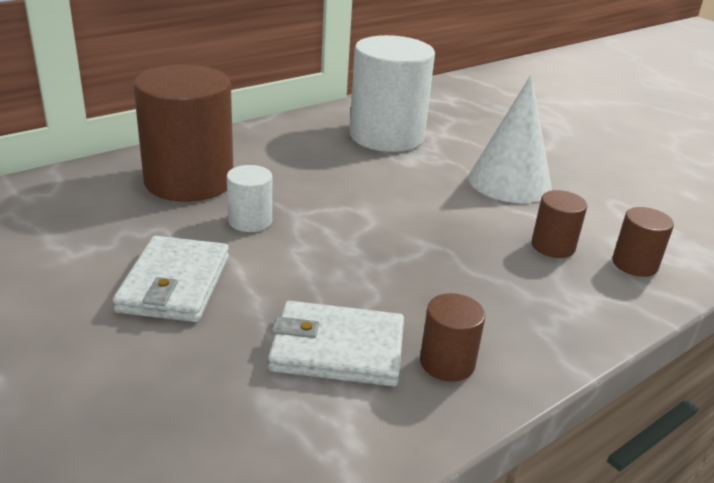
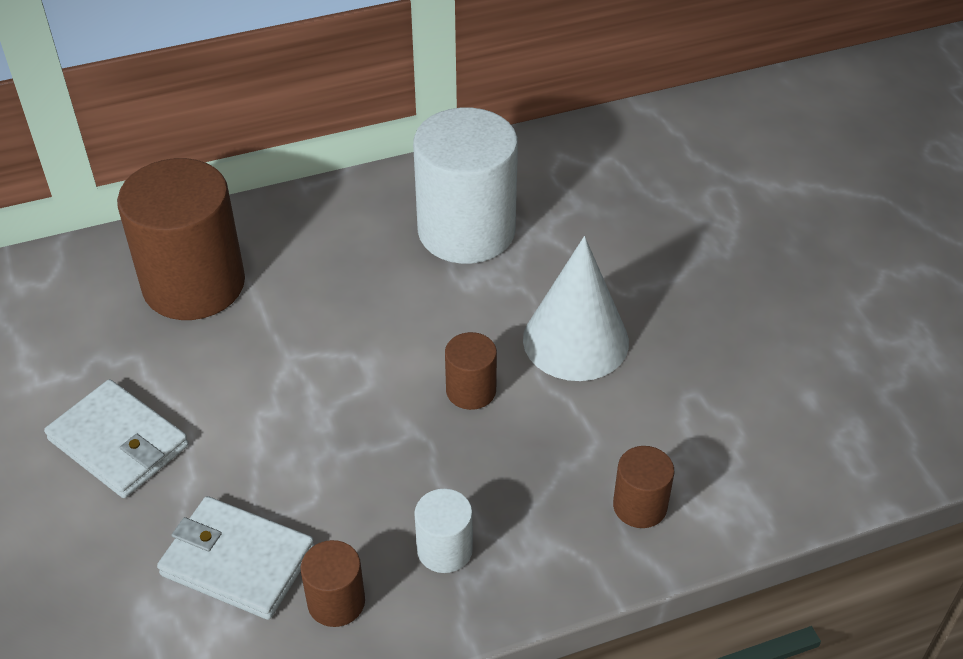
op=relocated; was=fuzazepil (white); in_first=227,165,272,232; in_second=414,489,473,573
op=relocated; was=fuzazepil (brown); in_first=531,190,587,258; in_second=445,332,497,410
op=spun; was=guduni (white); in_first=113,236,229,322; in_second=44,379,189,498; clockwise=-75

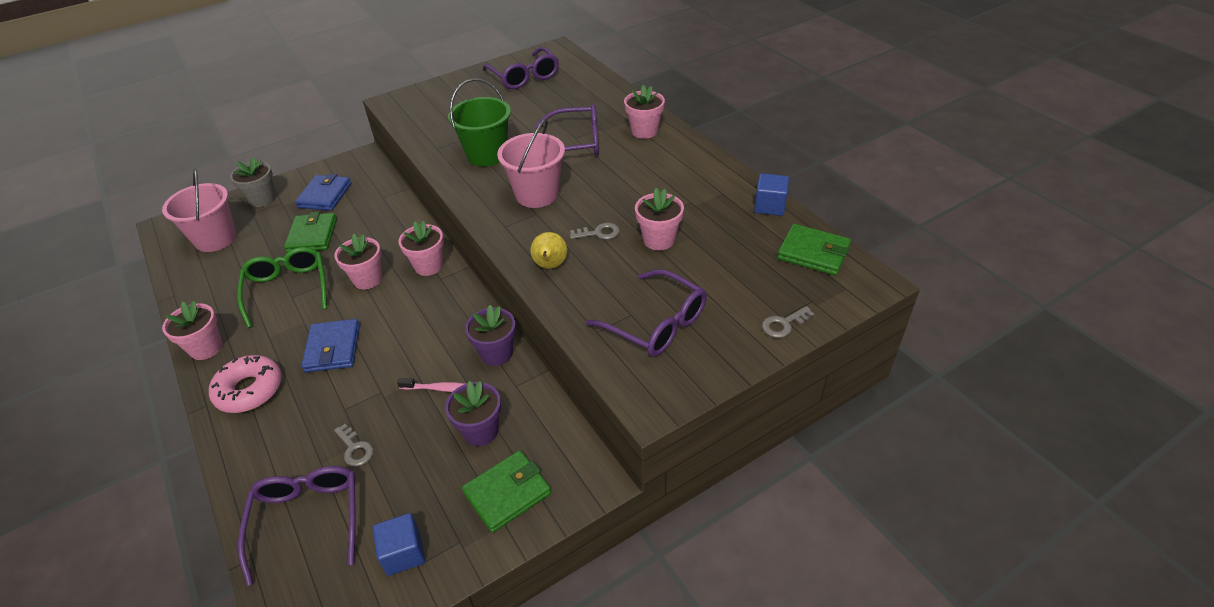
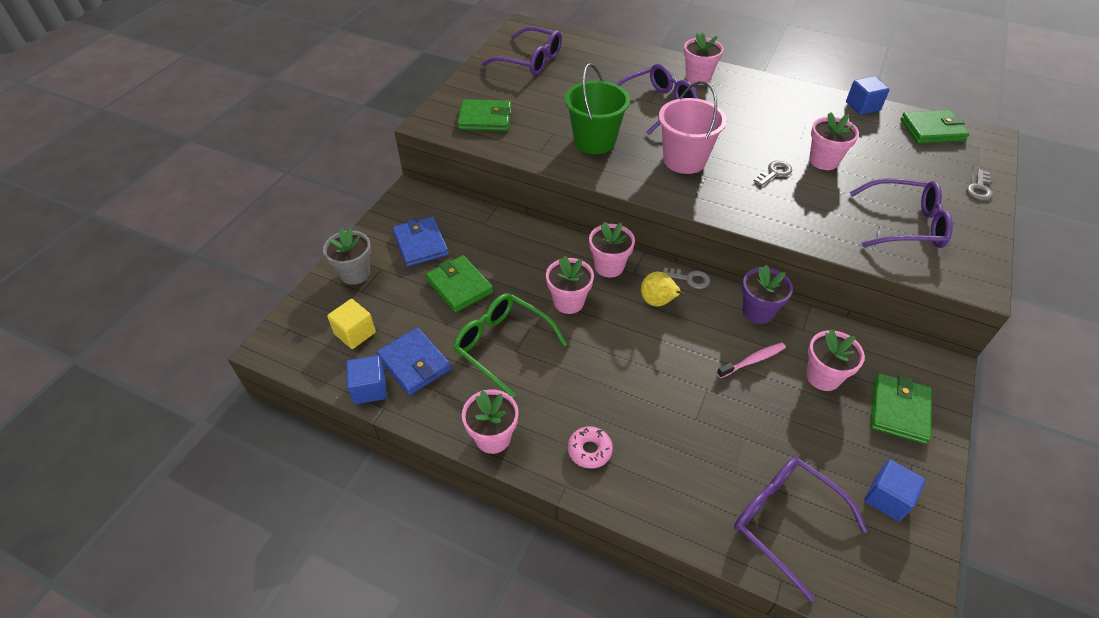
op=exchanged; was=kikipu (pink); now=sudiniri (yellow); in_first=162,169,236,252; in_second=327,299,376,349
op=relocated; was=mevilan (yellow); in_first=531,232,567,269; in_second=641,272,686,306
op=relocated; was=guduni (blue); in_first=301,319,360,372; in_second=376,327,451,395
op=size; was=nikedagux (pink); in_first=209,355,282,413; in_second=568,426,613,469; ratio=0.6
op=colour; was=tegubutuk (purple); now=tegubutuk (pink); in_first=445,381,501,446; in_second=806,329,865,391
op=relocated; was=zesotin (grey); in_first=334,423,374,466; in_second=663,268,710,289
op=appeared; now=guduni (green); in_second=458,99,511,131
op=appeared; now=sudiniri (blue); in_second=346,355,387,404

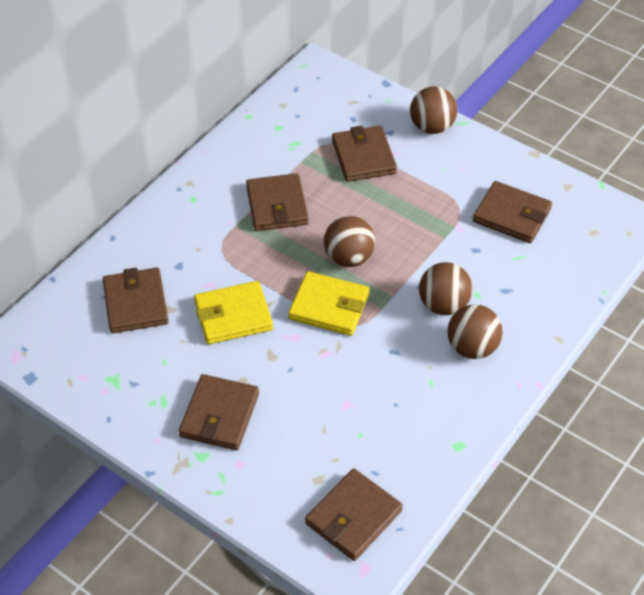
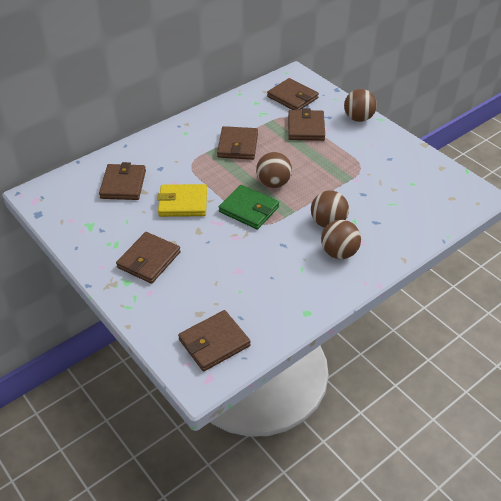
op=relocated; was=guduni (brown); in_first=473,181,552,243; in_second=267,78,319,110
op=colour; was=guduni (yellow); now=guduni (green); in_first=288,271,370,336; in_second=219,185,279,229

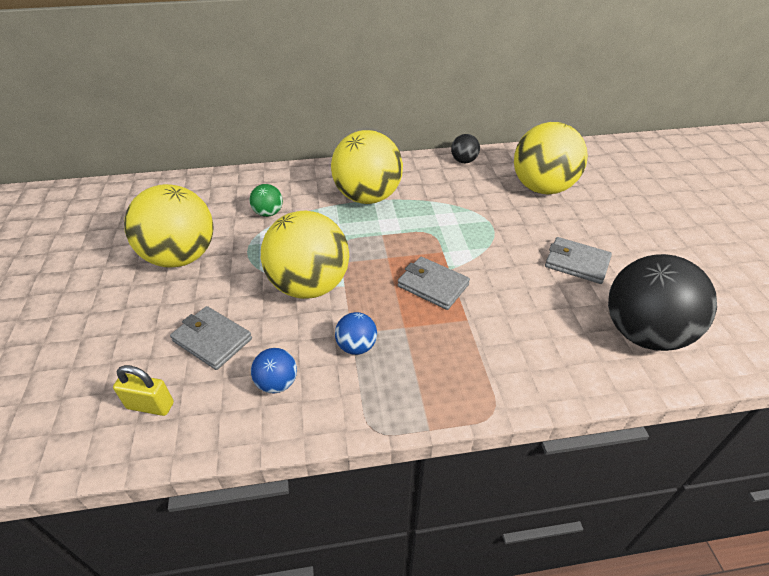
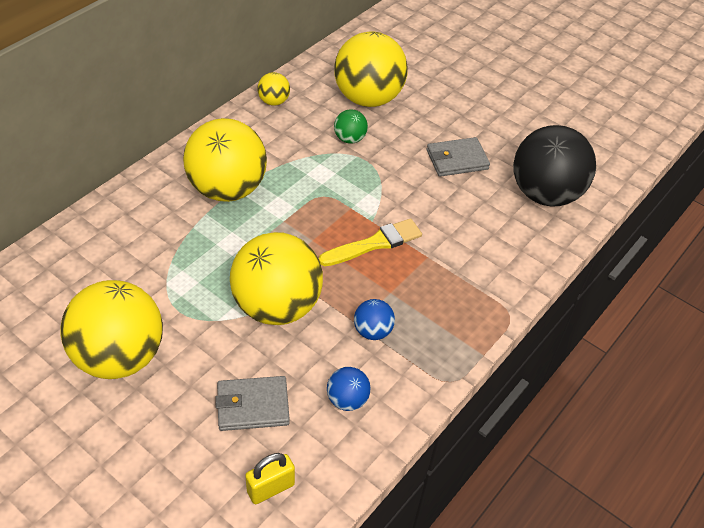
op=colour; was=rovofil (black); now=rovofil (yellow); in_first=451,134,480,163; in_second=257,72,290,106
op=relocated; was=rovofil (green); in_first=250,184,283,217; in_second=334,109,368,144
op=exchanged; was=guduni (grey); now=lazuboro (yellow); in_first=398,257,470,310; in_second=319,218,422,266

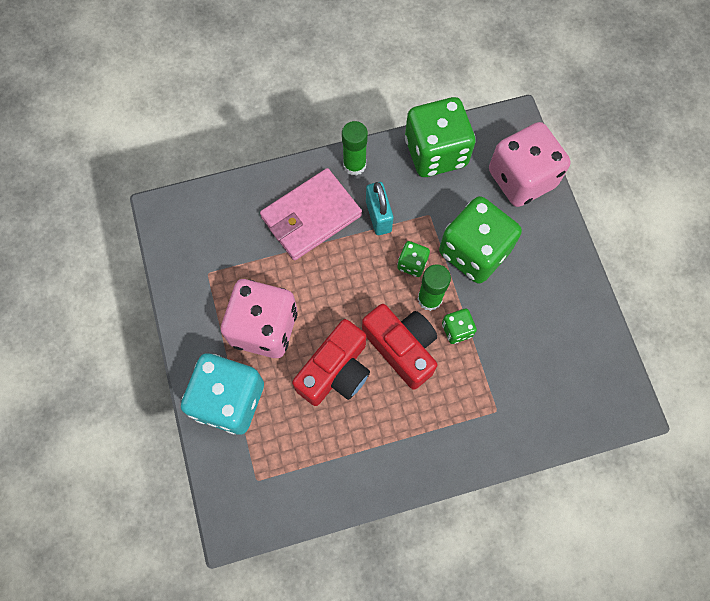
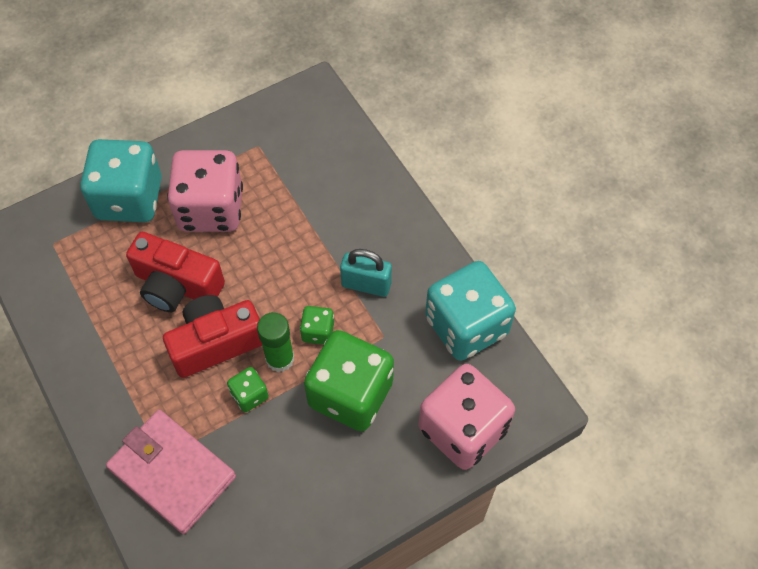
op=colour; was=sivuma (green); now=sivuma (turquoise); in_first=405,97,475,177; in_second=425,261,516,361
op=missing; was=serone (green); in_first=342,121,368,176
op=relocated; was=guduni (pink); in_first=260,168,362,260; in_second=106,410,236,534
op=spun; was=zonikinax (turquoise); in_first=366,182,393,235; in_second=340,249,392,297; clockwise=45
op=spun; was=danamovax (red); in_first=362,304,437,390; in_second=163,295,262,378; clockwise=-150

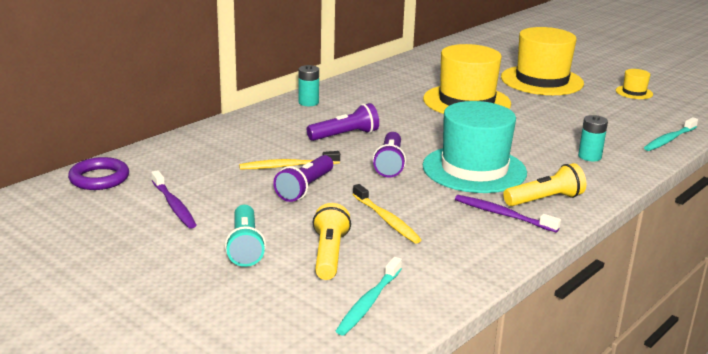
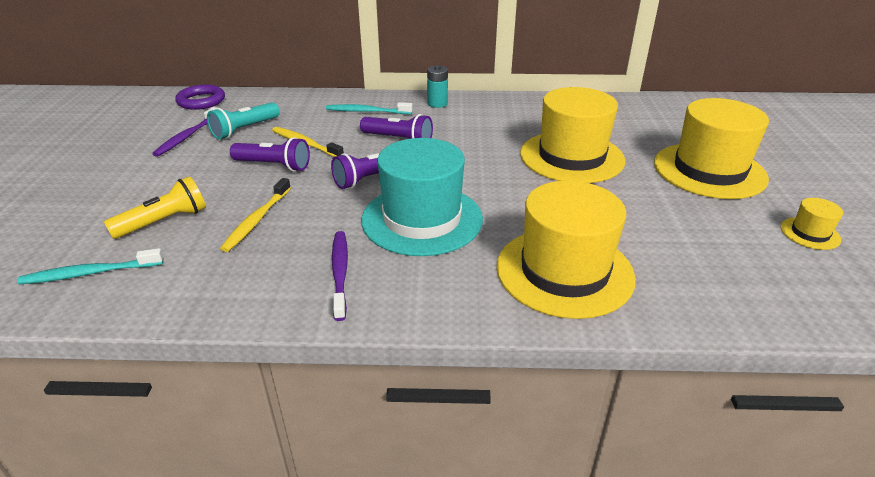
op=exchanged; was=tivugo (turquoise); now=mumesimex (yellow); in_first=578,115,608,161; in_second=497,181,636,319
op=relocated; was=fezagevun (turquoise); in_first=644,117,698,151; in_second=326,102,413,114
op=spun; was=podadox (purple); in_first=273,155,333,202; in_second=230,137,310,172; clockwise=-150
op=missing; was=podadox (yellow); in_first=503,163,586,206
op=relocated; was=podadox (turquoise); in_first=225,205,266,267; in_second=207,102,280,139

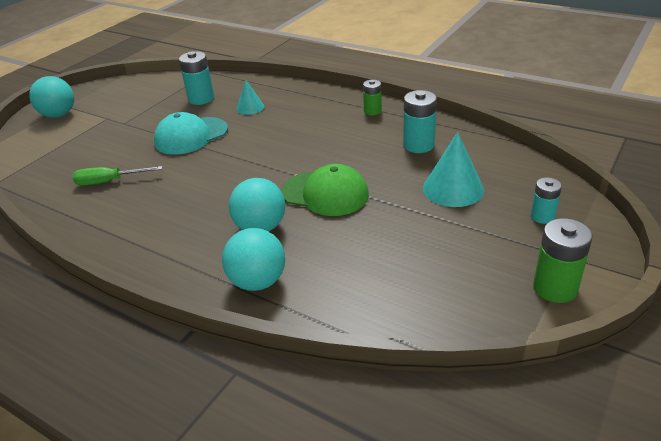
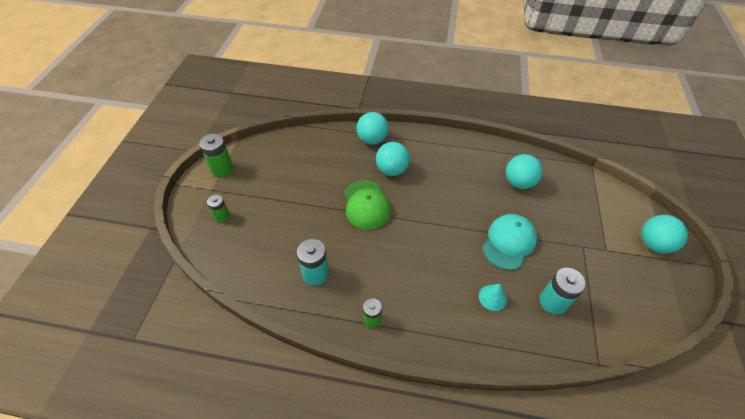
op=missing; was=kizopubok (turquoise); in_first=423,132,484,207
op=spun; was=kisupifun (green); in_first=282,164,369,216; in_second=344,180,391,230; clockwise=-105
op=exchanged; was=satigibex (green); now=rovofil (turquoise); in_first=73,166,163,185; in_second=506,154,543,189
op=colour; was=tivugo (turquoise); now=tivugo (green); in_first=531,177,562,224; in_second=207,194,230,222

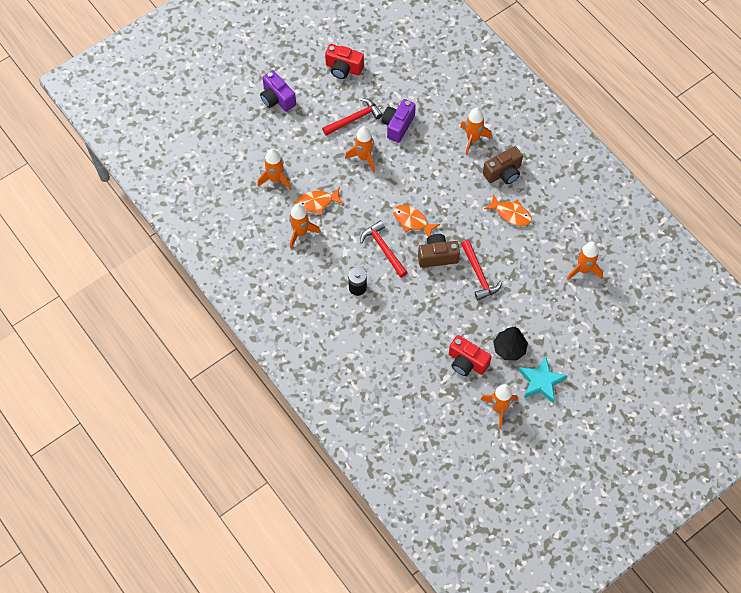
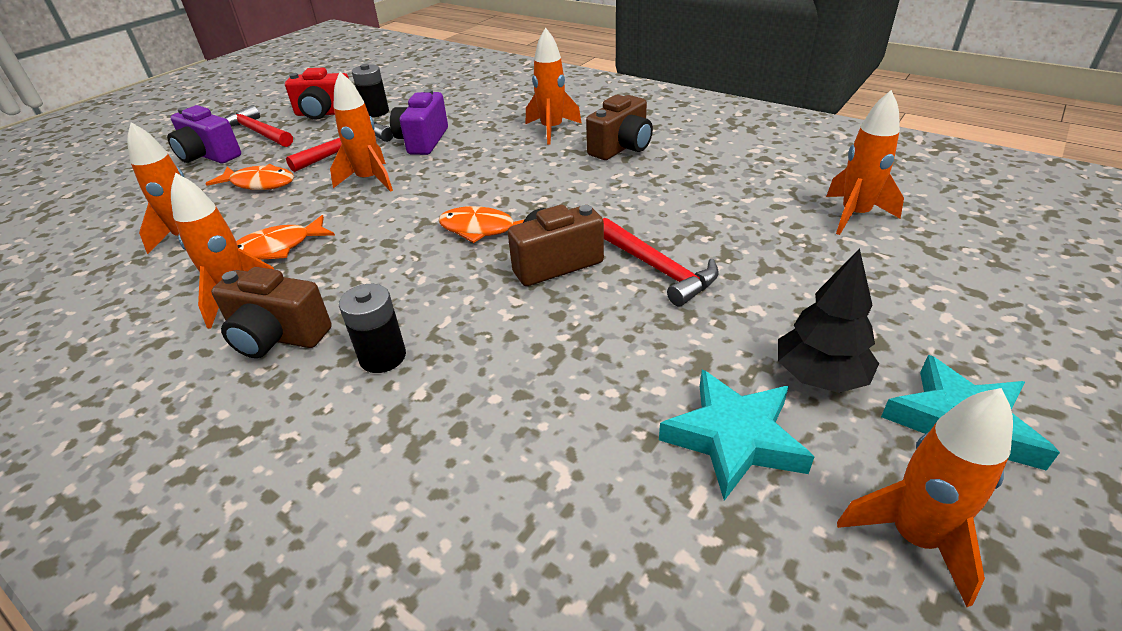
op=relocated; was=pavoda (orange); in_first=484,194,532,226; in_second=205,164,294,190
op=relocated; was=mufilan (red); in_first=360,220,408,278; in_second=225,105,293,147
op=exchanged; was=danamovax (red); now=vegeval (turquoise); in_first=449,335,492,376; in_second=659,369,814,501
op=appeared; now=tivugo (black); in_second=352,64,389,117
op=appeared; now=danamovax (brown); in_second=211,267,332,358

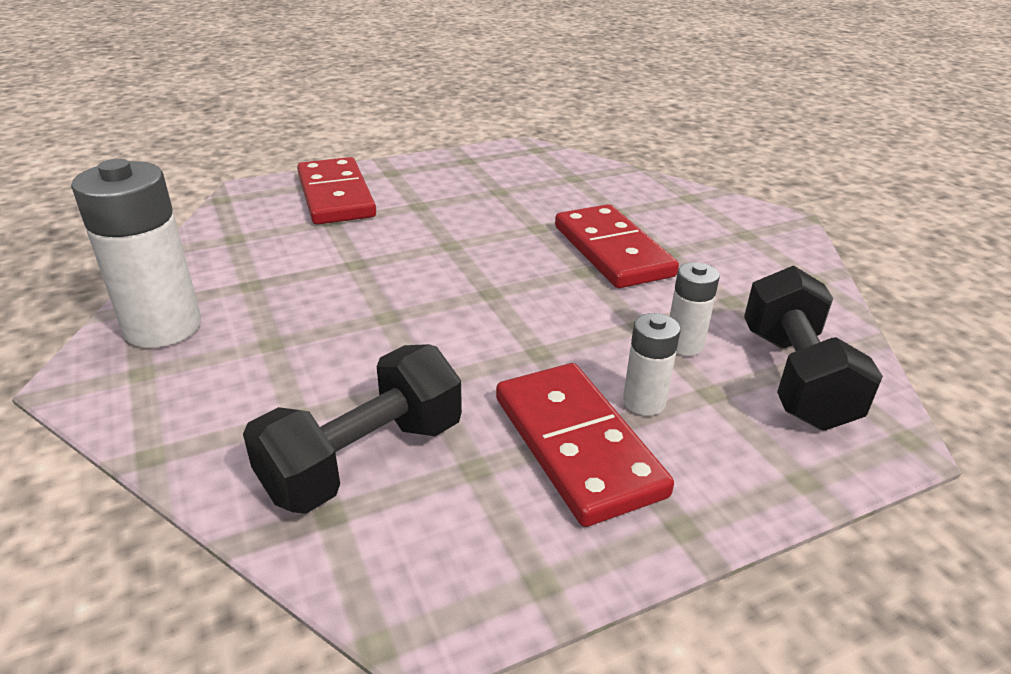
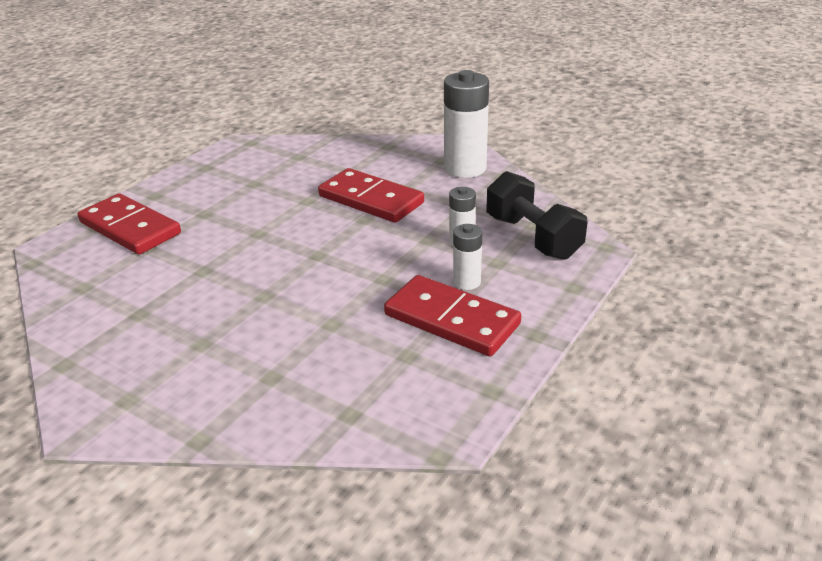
op=relocated; was=tivugo (white); in_first=71,159,201,348; in_second=444,70,489,178
op=missing; was=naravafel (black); in_first=243,344,462,514

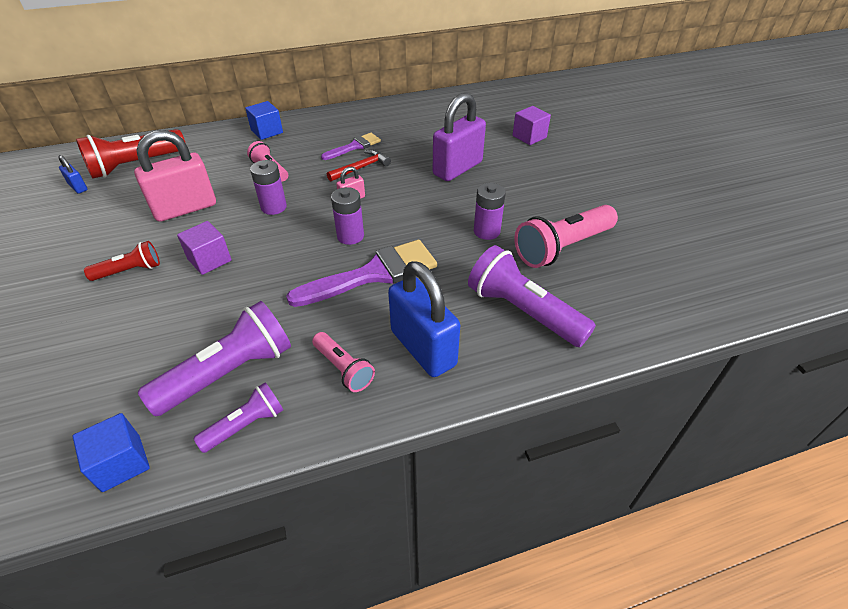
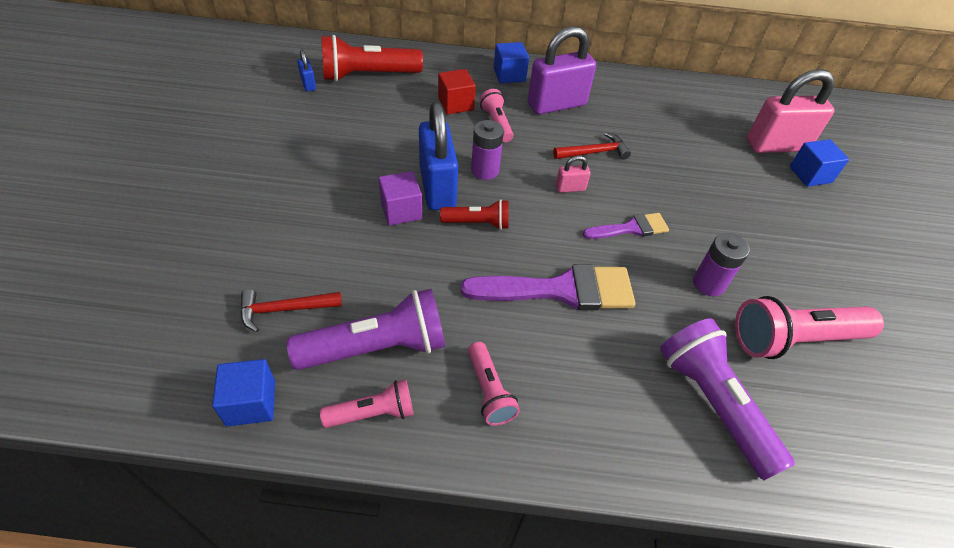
op=relocated; was=zonikinax (purple); in_first=433,93,486,181; in_second=528,26,596,115
op=colour; was=sudiniri (purple); now=sudiniri (blue); in_first=513,106,551,145; in_second=790,139,849,187
op=relocated; was=zonikinax (pink); in_first=134,130,216,222; in_second=747,69,835,153
op=relocated; was=lazuboro (purple); in_first=321,133,381,160; in_second=583,213,669,239
op=missing; was=tivugo (purple); in_first=331,187,364,245
op=relocated; was=podadox (red); in_first=84,241,160,281; in_second=440,199,508,230
op=relocated; was=zonikinax (blue); in_first=388,261,460,377; in_second=419,102,458,210
op=colour; was=podadox (purple); now=podadox (pink); in_first=194,382,283,453; in_second=320,380,413,428
op=appeared; now=sudiniri (red); in_second=438,69,476,114
op=appeared; now=mufilan (red); in_second=240,289,342,332

